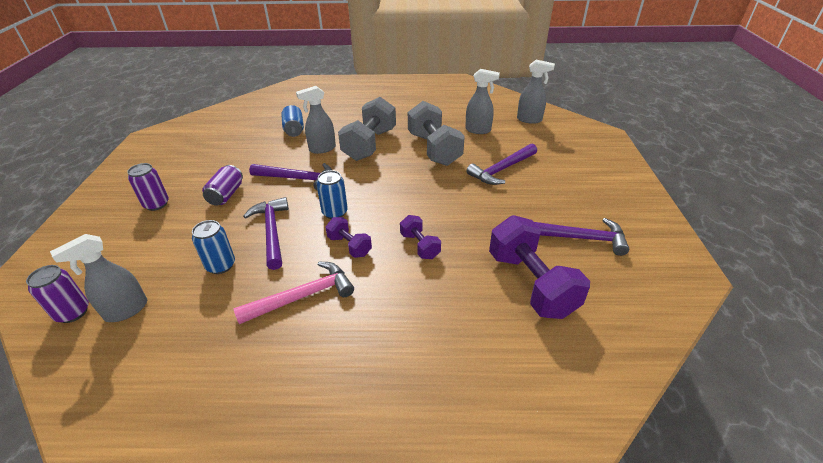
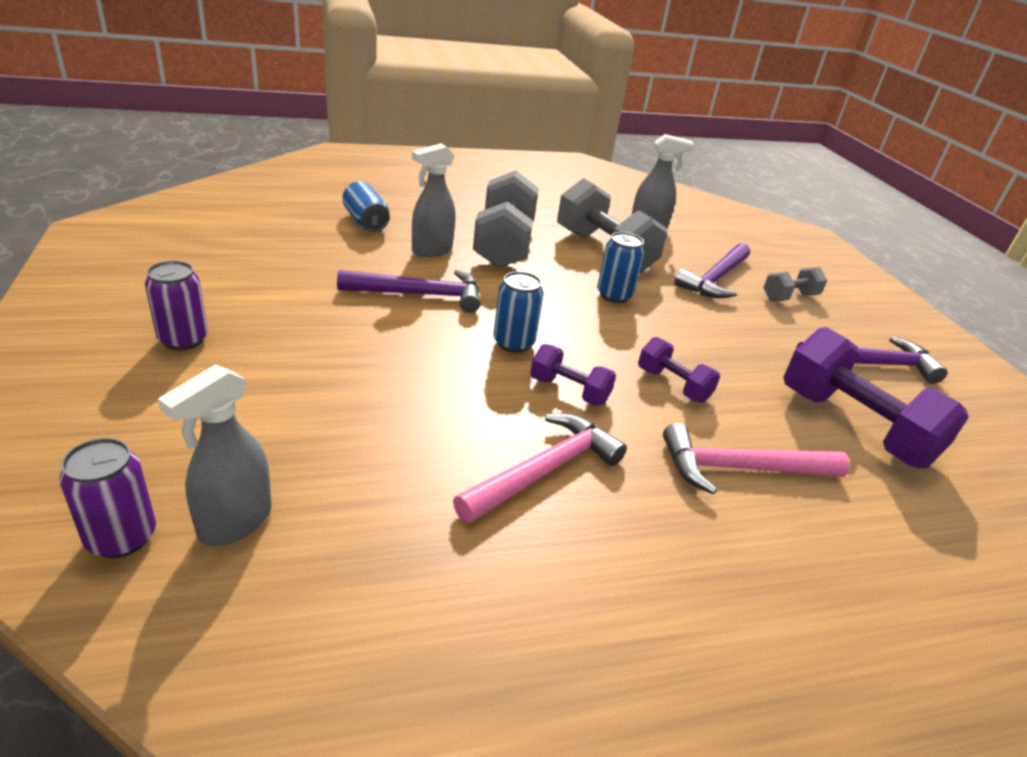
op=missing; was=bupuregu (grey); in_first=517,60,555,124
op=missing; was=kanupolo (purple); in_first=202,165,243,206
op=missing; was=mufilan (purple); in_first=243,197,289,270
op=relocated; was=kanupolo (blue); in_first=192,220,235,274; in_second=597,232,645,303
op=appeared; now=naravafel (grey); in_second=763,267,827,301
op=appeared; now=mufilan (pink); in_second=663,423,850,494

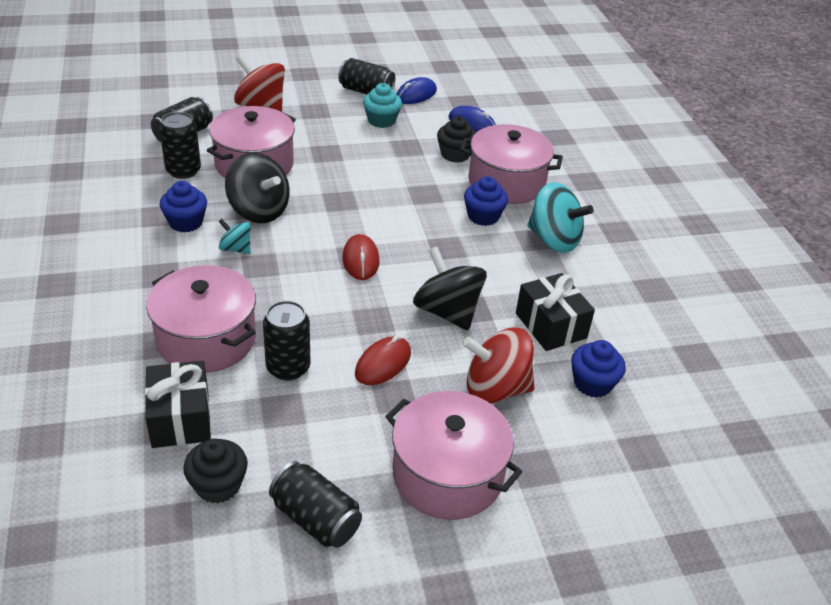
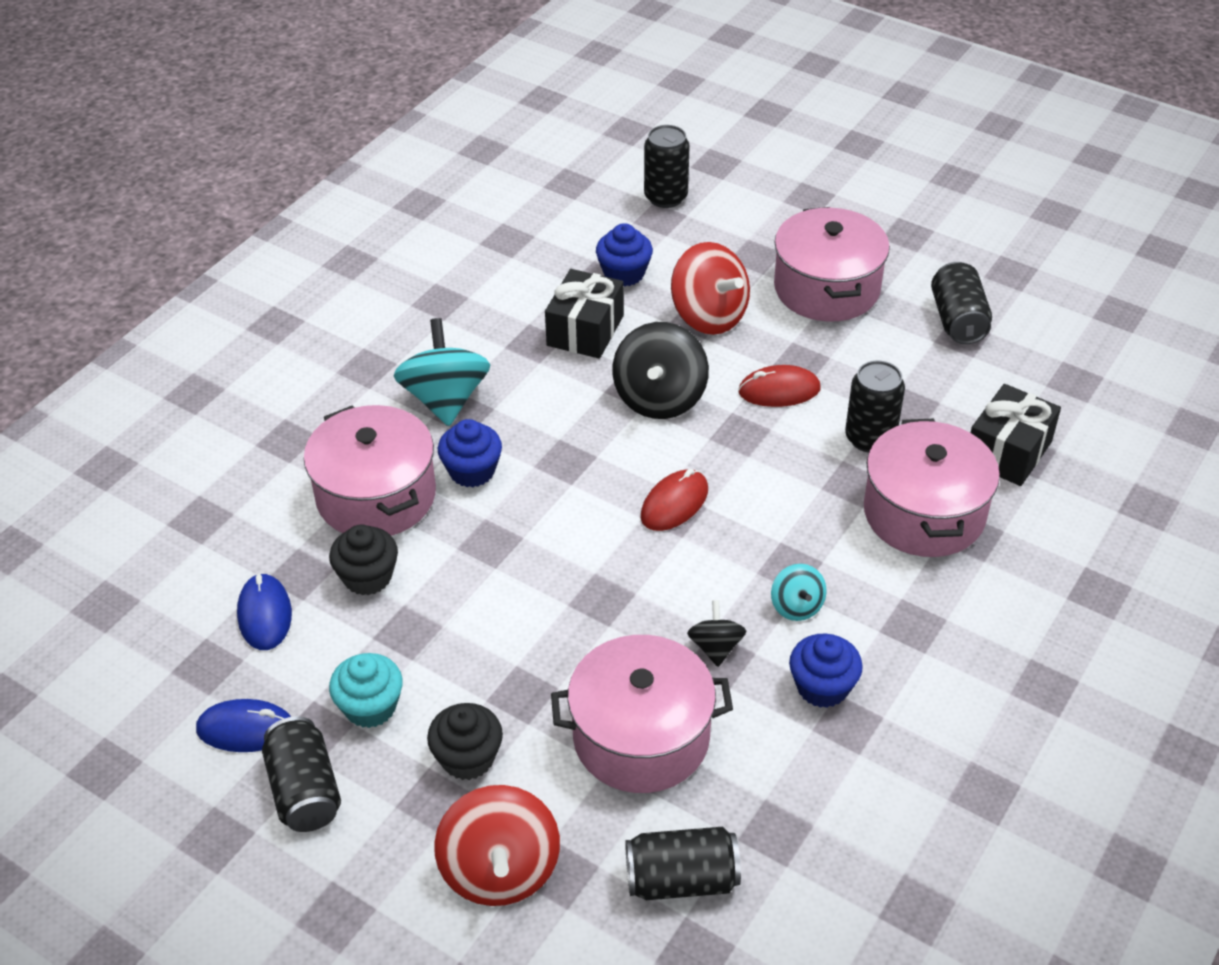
op=relocated; was=kanupolo (black); in_first=159,112,201,179; in_second=644,125,690,208
op=size; was=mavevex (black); in_first=225,153,290,223; in_second=687,600,746,667; ratio=0.53
op=relocated; was=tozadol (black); in_first=183,439,248,504; in_second=427,703,503,780

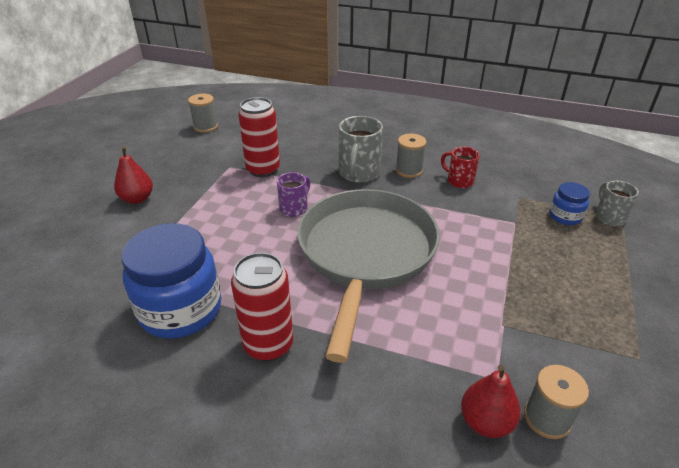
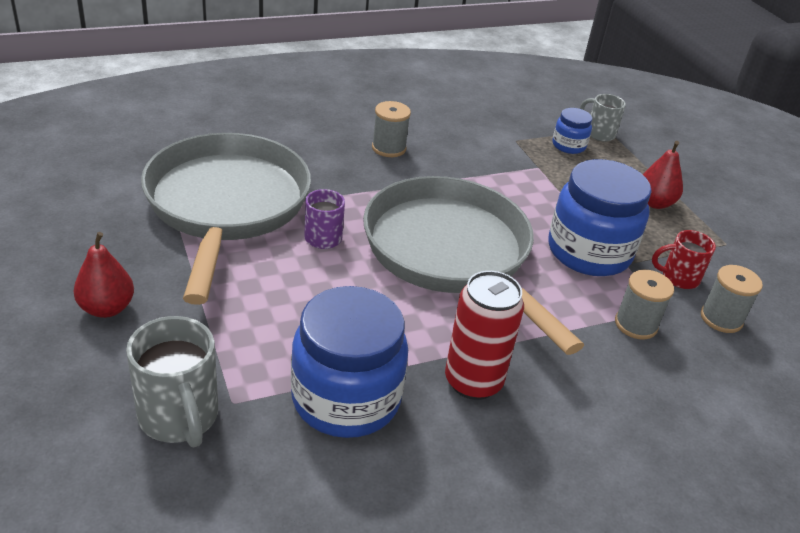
op=relocated; was=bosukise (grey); in_first=188,94,218,133; in_second=615,270,674,340
op=exchanged; was=kanupolo (red); now=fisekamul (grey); in_first=238,97,280,177; in_second=141,133,311,305
op=relocated; was=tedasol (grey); in_first=339,116,383,183; in_second=126,316,218,448
op=relocated; was=tedasol (red); in_first=441,147,480,188; in_second=652,230,716,289
op=relocated; was=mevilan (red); in_first=461,365,521,438; in_second=643,141,683,209
op=appeared; now=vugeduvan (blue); in_second=548,159,652,276

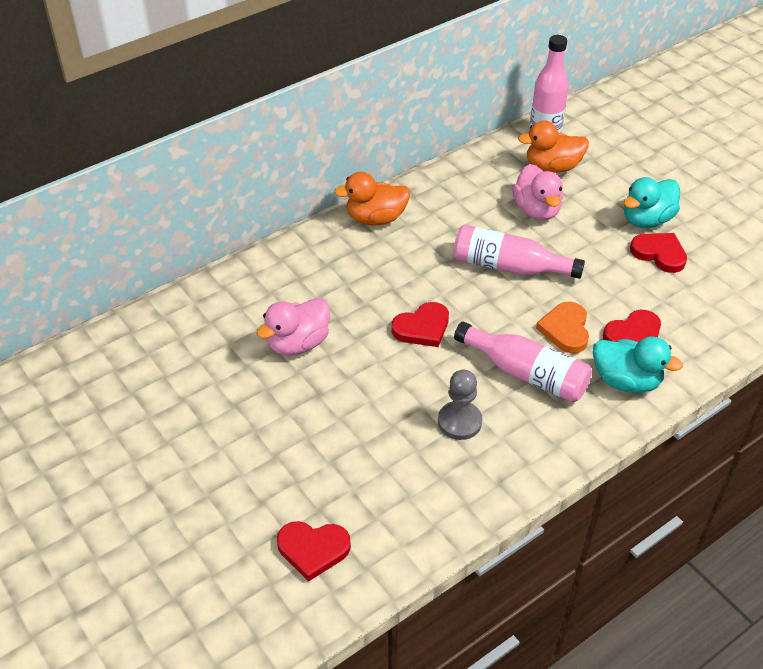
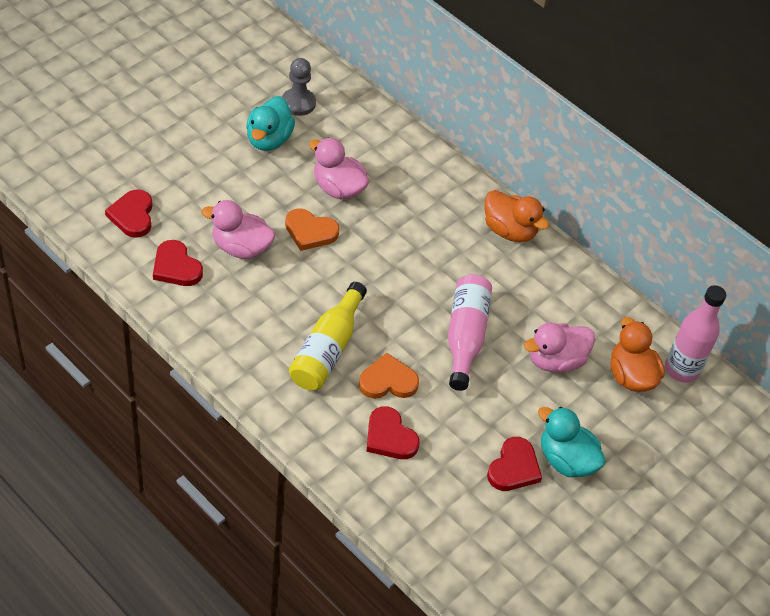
op=spun; was=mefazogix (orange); in_first=334,172,410,225; in_second=484,190,549,242; clockwise=150
op=relocated; was=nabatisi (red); in_first=392,302,449,347; in_second=153,240,203,286
op=colour; was=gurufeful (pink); now=gurufeful (yellow); in_first=454,322,592,402; in_second=289,282,367,390
op=relocated; was=mefazogix (turquoise); in_first=593,336,683,393; in_second=246,96,295,151
op=relocated; was=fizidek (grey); in_first=438,370,482,440; in_second=282,58,316,116
op=appeared; now=mefazogix (pink); in_second=201,200,275,259
op=appeared; now=nabatisi (orange); in_second=285,208,340,251

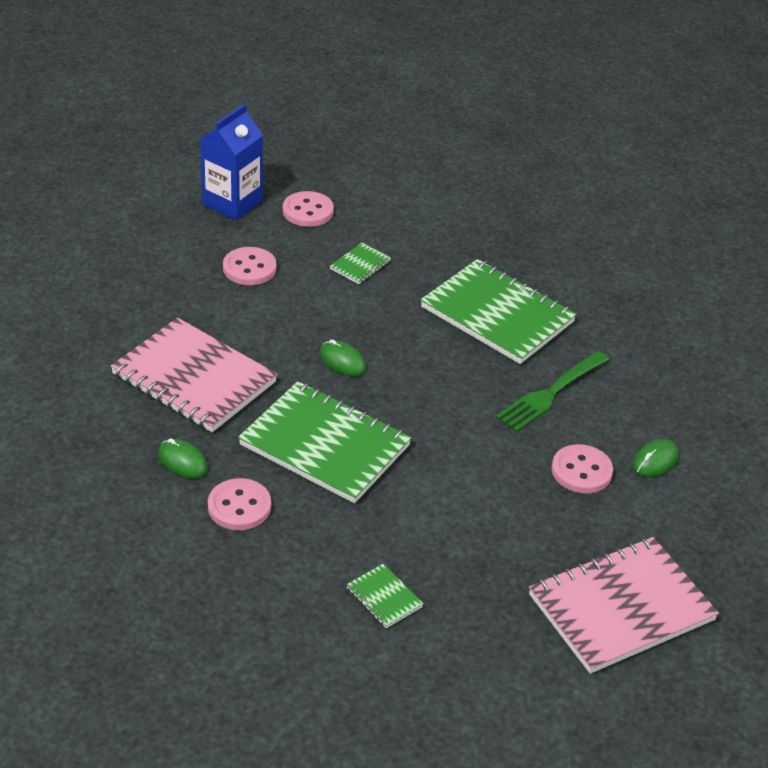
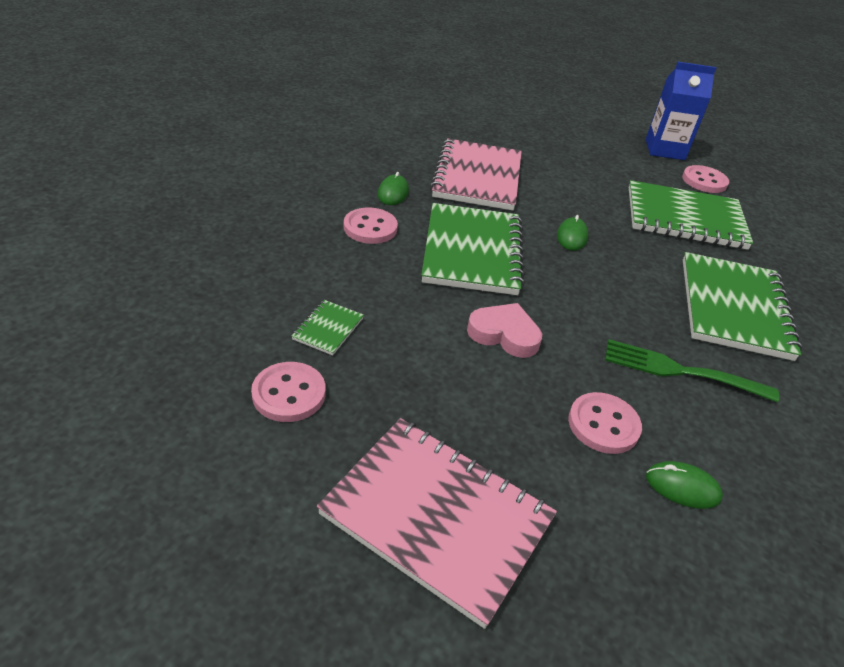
op=size; was=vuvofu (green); in_first=330,243,391,284; in_second=629,180,753,250; ratio=2.37
op=relocated; was=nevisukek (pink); in_first=223,247,276,285; in_second=251,362,325,422
op=appeared; now=nabatisi (pink); in_second=467,303,542,358

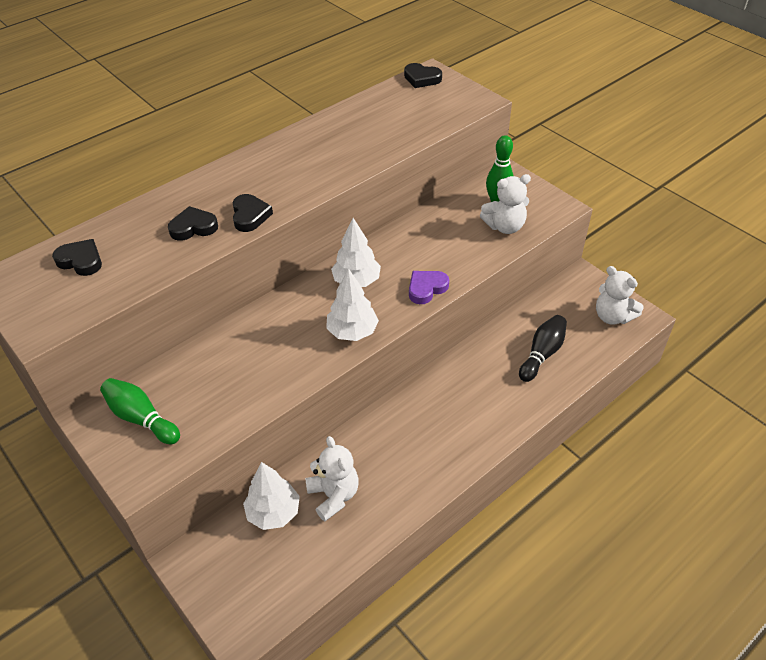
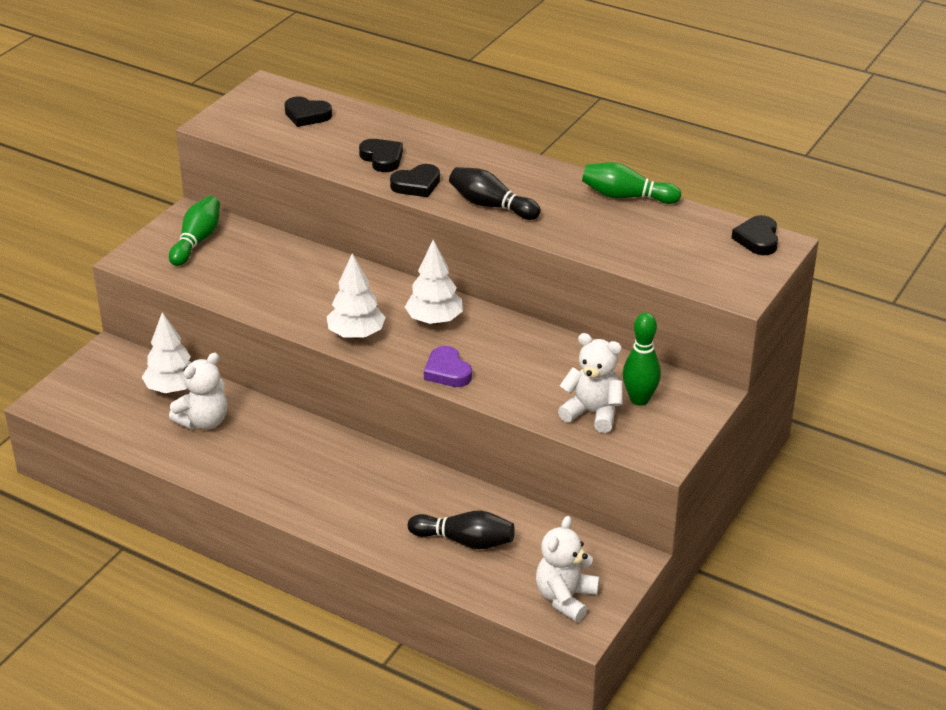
op=spun; was=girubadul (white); in_first=480,174,531,234; in_second=558,333,623,433; clockwise=150
op=spun; was=nabatisi (black); in_first=52,239,102,276; in_second=284,96,332,127; clockwise=105
op=spun; was=nabatisi (purple); in_first=409,271,449,304; in_second=424,346,472,387; clockwise=-150
op=appeared; now=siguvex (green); in_second=582,162,681,204
op=appeared; now=siguvex (black); in_second=449,167,541,220

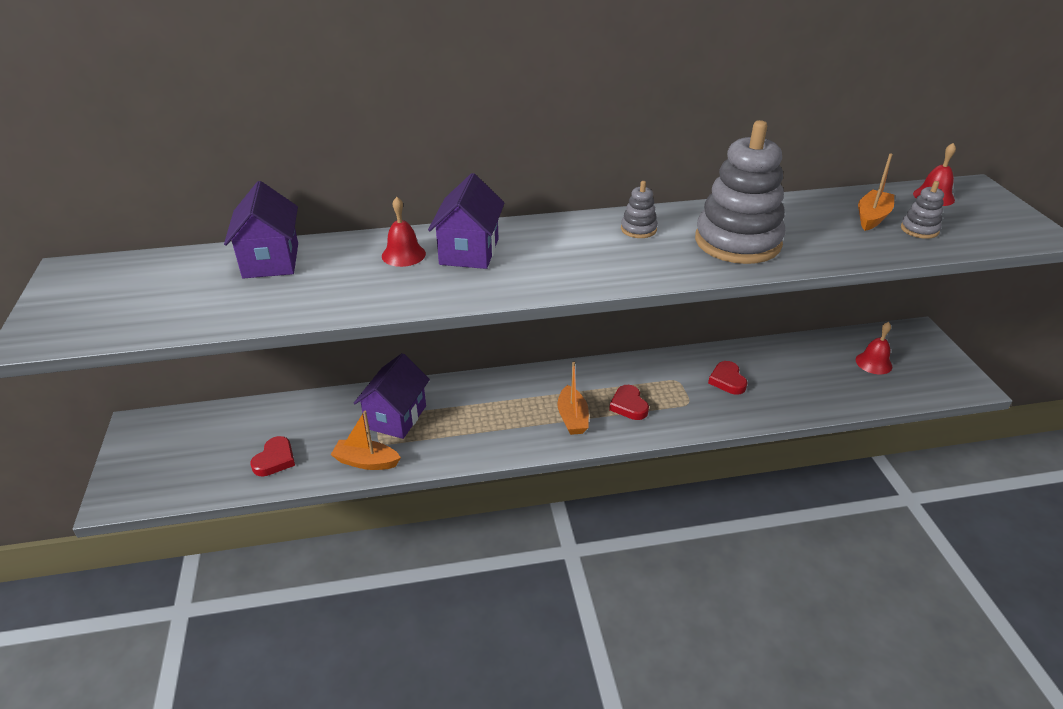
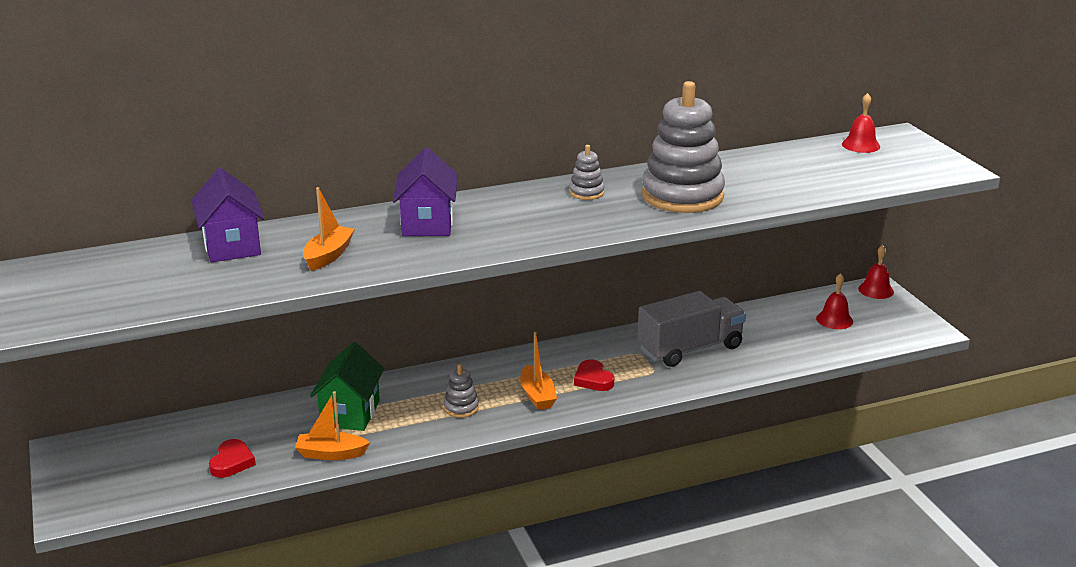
op=relocated; was=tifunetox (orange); in_first=858,153,894,231; in_second=303,187,355,271
op=relocated; was=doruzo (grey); in_first=901,181,944,239; in_second=444,364,479,418
op=relocated; was=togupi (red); in_first=382,197,426,267; in_second=858,245,894,299
op=colour; was=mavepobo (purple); now=mavepobo (green); in_first=354,353,430,439; in_second=310,342,384,431
op=exchanged; was=nabatisi (red); now=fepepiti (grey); in_first=708,361,748,395; in_second=637,291,746,367

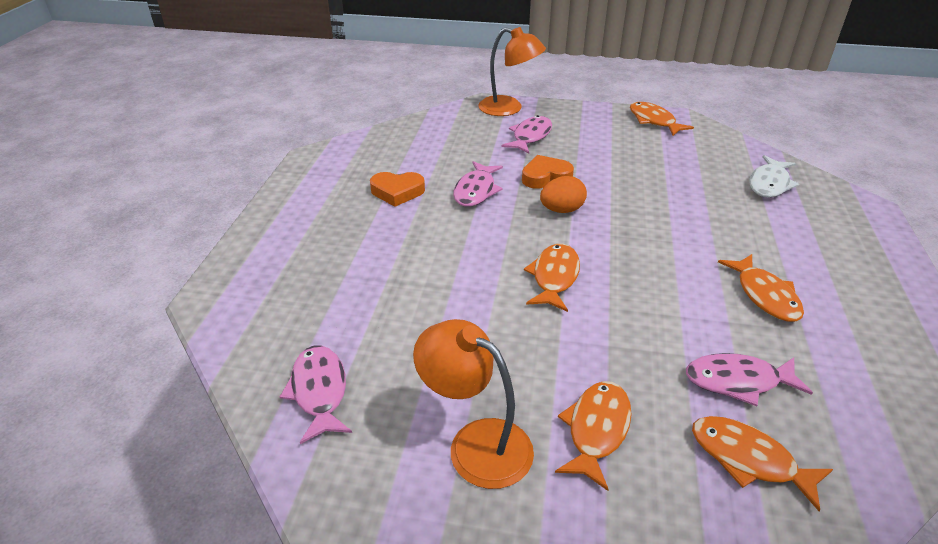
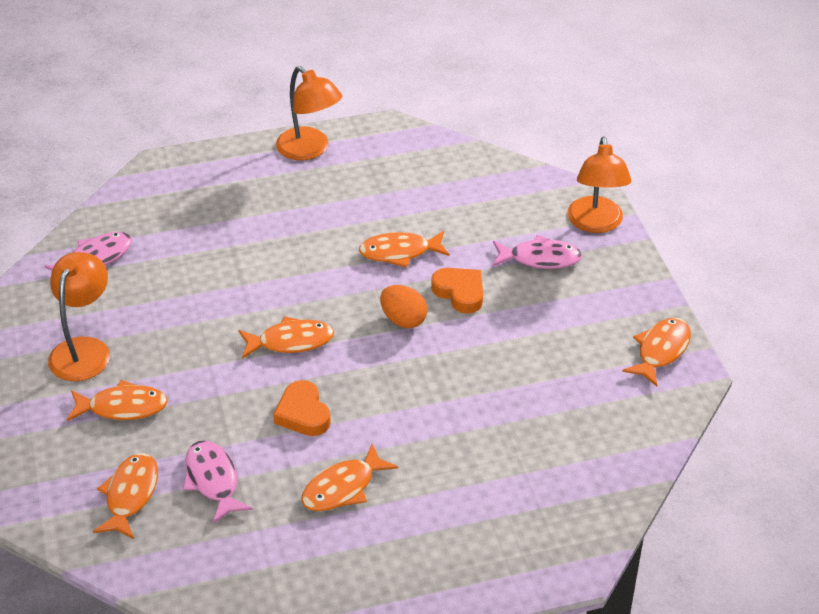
op=missing; was=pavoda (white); in_first=749,155,799,198
op=colour; was=pavoda (pink); now=pavoda (orange); in_first=453,161,503,207; in_second=359,231,450,267
op=relocated; was=nabatisi (orange); in_first=370,172,425,207; in_second=273,380,331,436
op=appeared; now=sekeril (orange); in_second=276,66,343,161

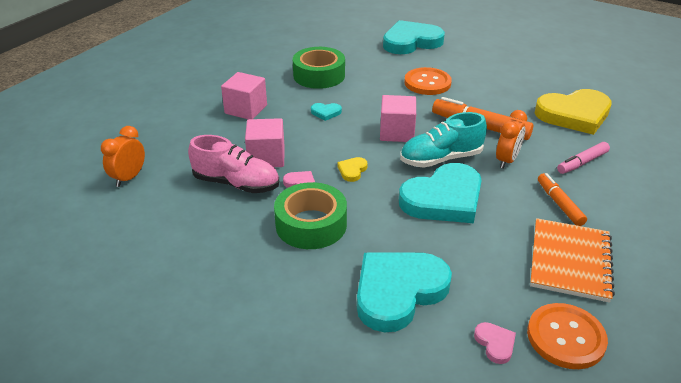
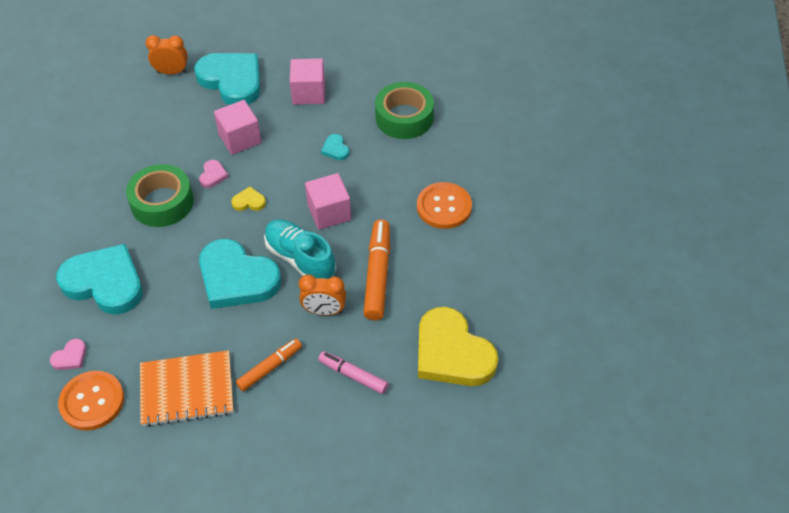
op=relocated; was=nabatisi (turquoise); in_first=383,20,445,54; in_second=194,53,260,105
op=missing; was=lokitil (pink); in_first=188,135,279,193

